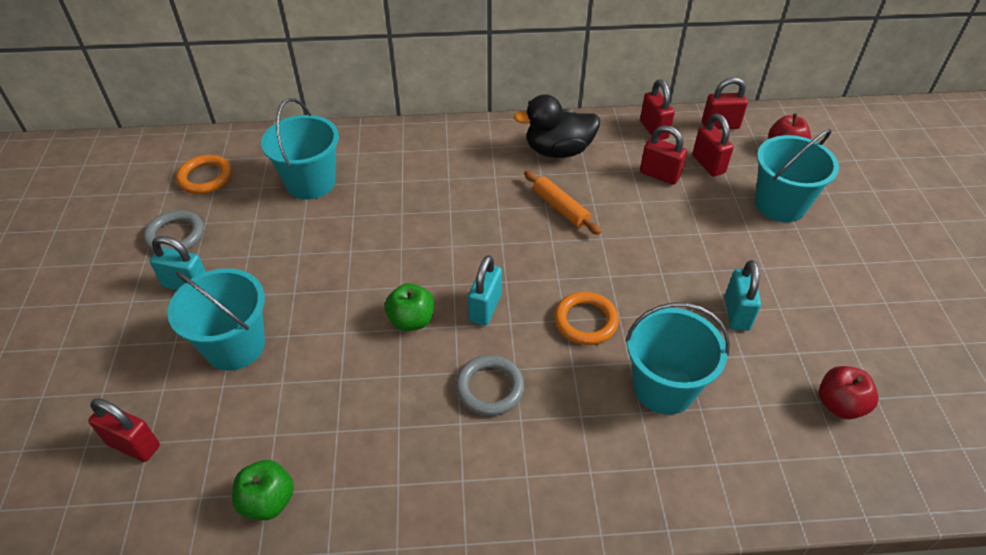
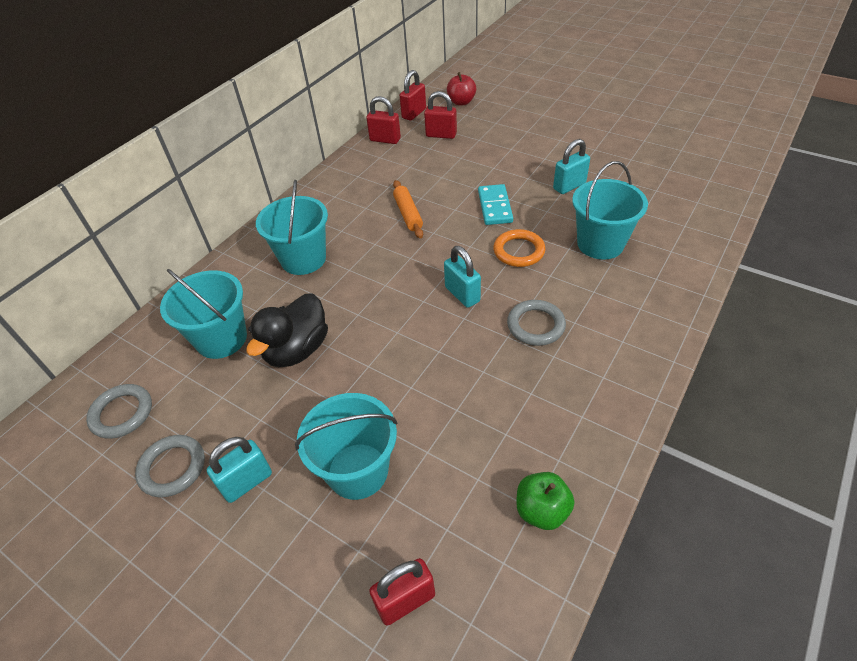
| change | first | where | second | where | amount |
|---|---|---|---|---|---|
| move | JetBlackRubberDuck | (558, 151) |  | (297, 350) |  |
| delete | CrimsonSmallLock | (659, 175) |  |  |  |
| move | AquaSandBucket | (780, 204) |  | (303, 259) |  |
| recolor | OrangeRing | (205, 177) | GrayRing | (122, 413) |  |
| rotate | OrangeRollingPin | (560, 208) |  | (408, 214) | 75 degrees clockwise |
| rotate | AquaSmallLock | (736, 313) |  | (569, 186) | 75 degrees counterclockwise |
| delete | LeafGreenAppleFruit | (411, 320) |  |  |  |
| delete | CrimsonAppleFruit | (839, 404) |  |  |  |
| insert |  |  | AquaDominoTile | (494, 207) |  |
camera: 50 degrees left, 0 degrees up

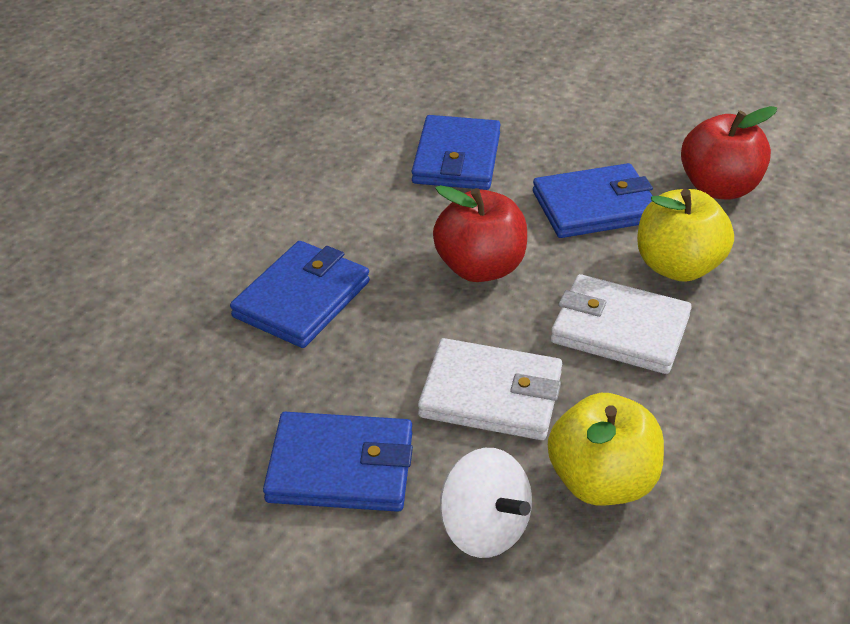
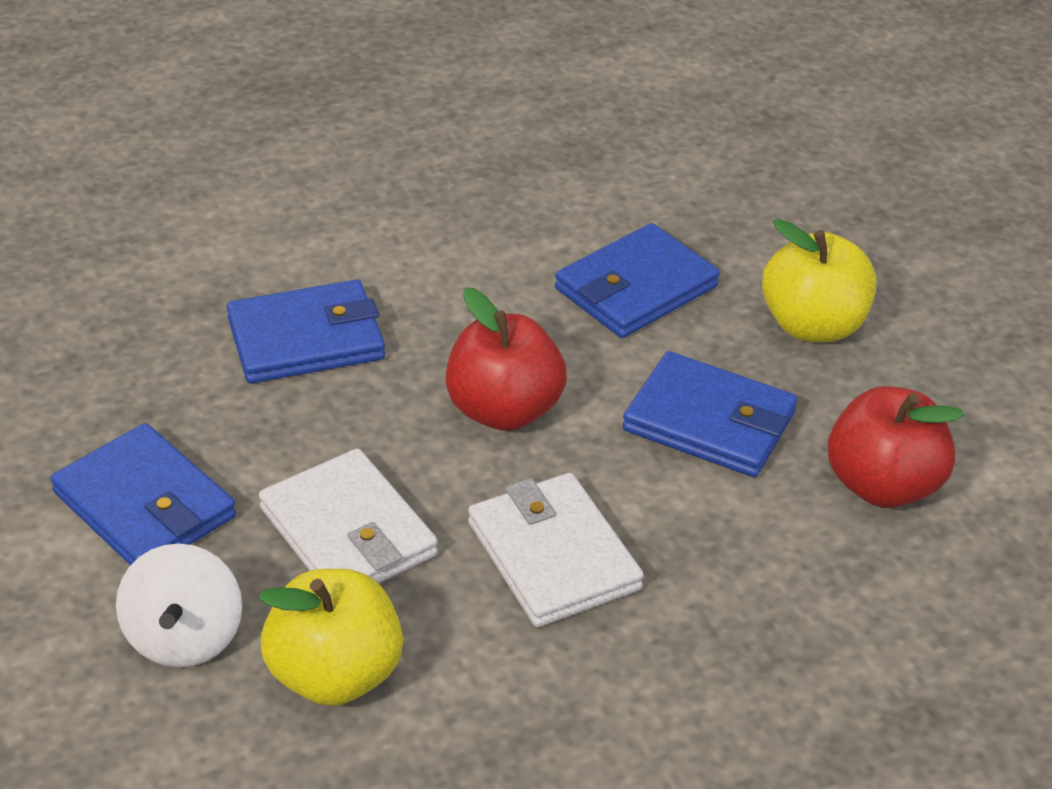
| change | first | where | second | where | amount |
|---|---|---|---|---|---|
| move | GoldenAppleFruit | (677, 266) |  | (812, 325) |  |
camera: 40 degrees right, 0 degrees up

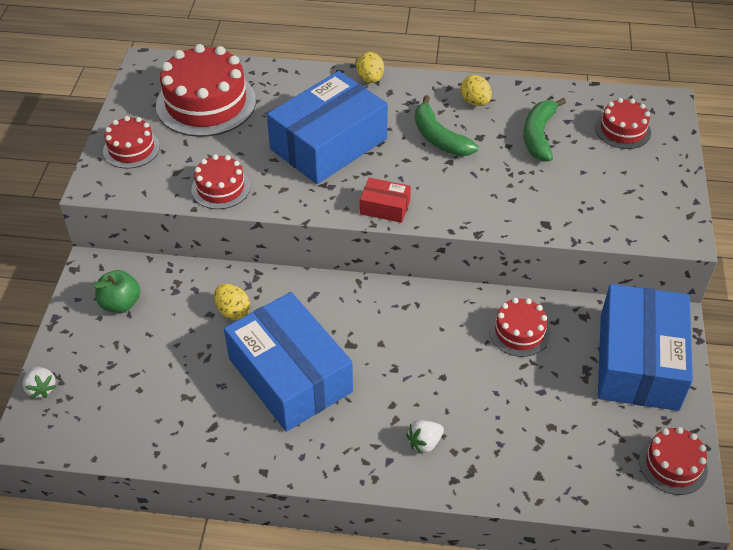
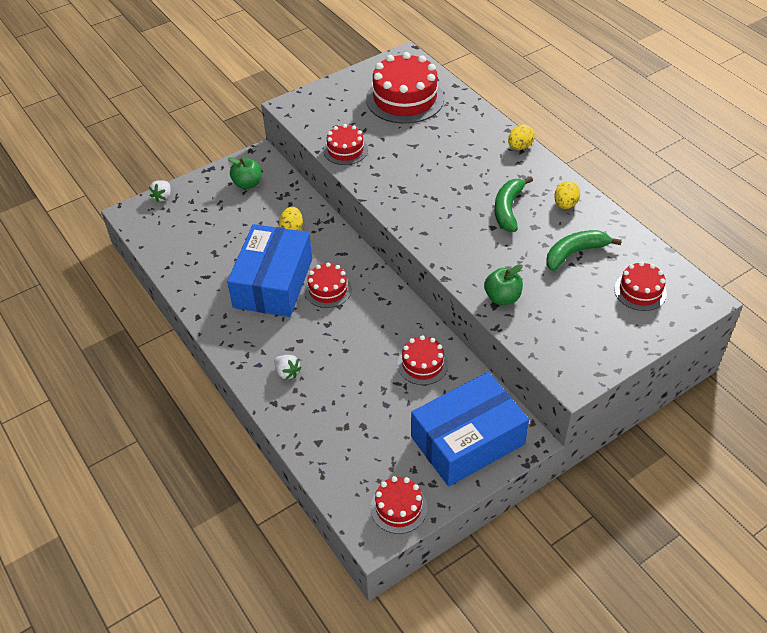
| change | first | where | second | where | amount |
|---|---|---|---|---|---|
| delete | CobaltBox | (328, 144) |  |  |  |
| move | CrimsonGateau | (131, 149) |  | (328, 290) |  |
| delete | CrimsonBox | (385, 207) |  |  |  |
| rotate | WhiteToyStrawberry | (424, 443) |  | (287, 372) | 150 degrees counterclockwise |
| insert |  |  | LeafGreenAppleFruit | (502, 297) |  |
camera: 50 degrees right, 0 degrees up

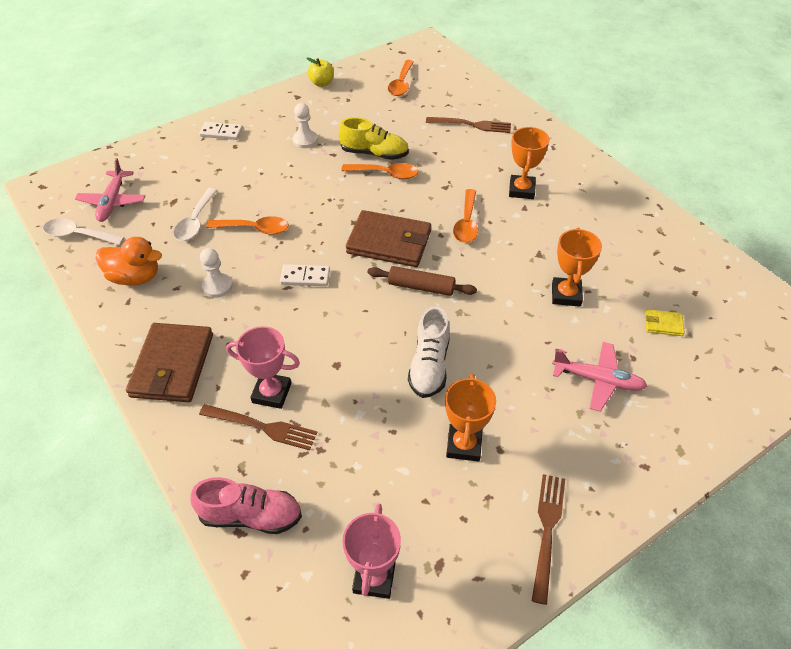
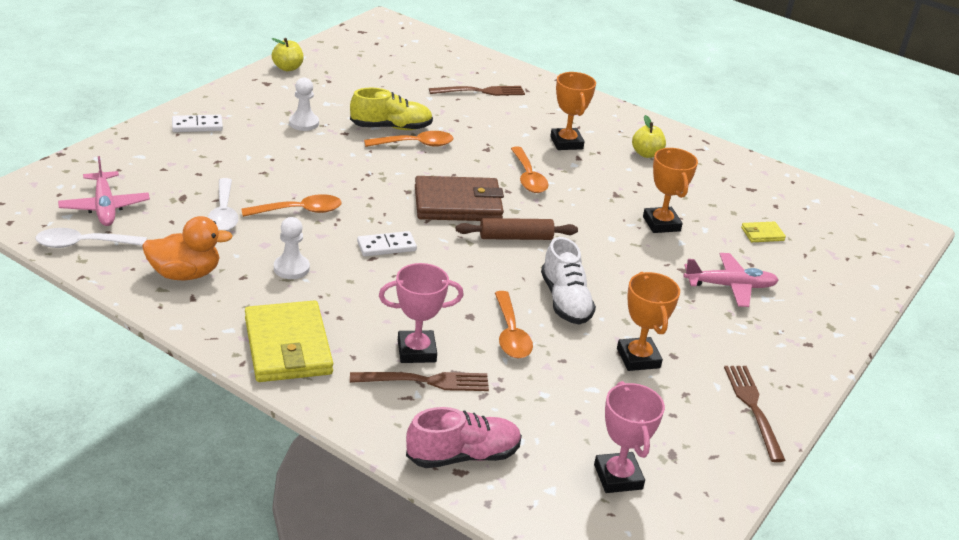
| change | first | where | second | where | amount |
|---|---|---|---|---|---|
| move | OrangeTeaspoon | (401, 84) |  | (511, 334) |  |
| recolor | DarkBrownBillfold | (172, 365) | GoldenBillfold | (288, 346) |  |
| insert |  |  | GoldenAppleFruit | (646, 154) |  |
camera: 25 degrees left, 15 degrees down

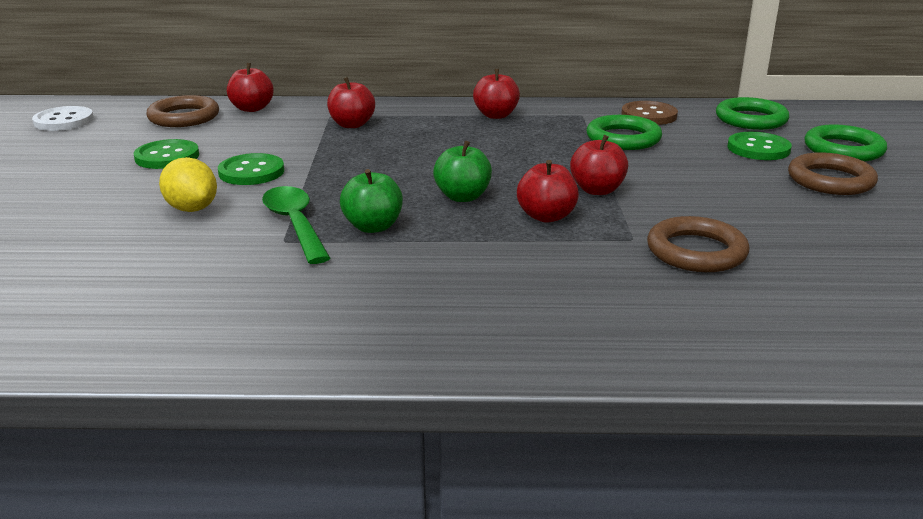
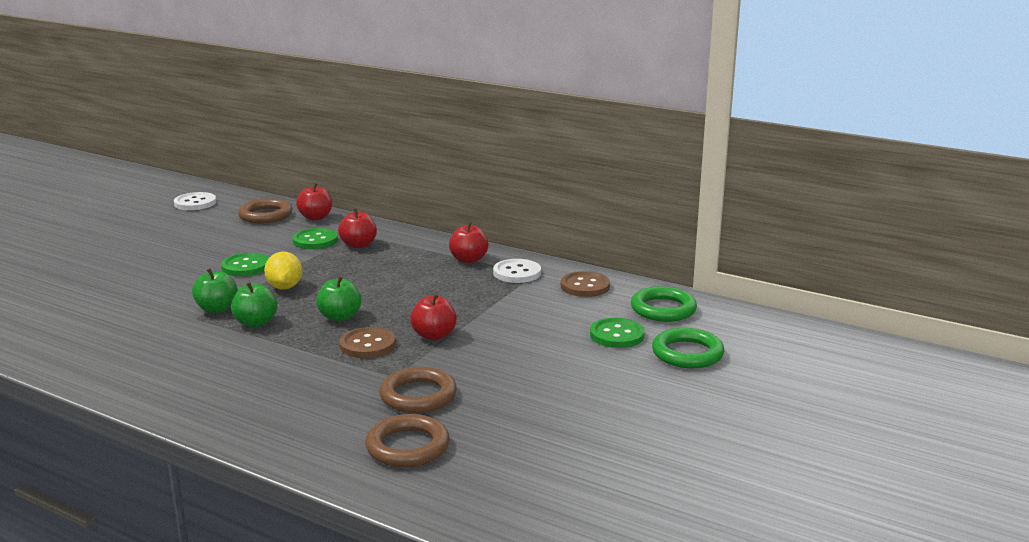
| change | first | where | second | where | amount |
|---|---|---|---|---|---|
| delete | LeafGreenRing | (623, 138) |  |  |  |
| move | LeafGreenShirtButton | (167, 157) |  | (315, 240) |  |
| move | DarkBrownRing | (830, 180) |  | (407, 447) |  |
| move | GoldenToyLemon | (192, 209) |  | (285, 287) |  |
| replace | CrimsonAppleFruit | (546, 216) | DarkBrownShirtButton | (367, 345) |  |
| replace | LeafGreenTeaspoon | (295, 224) | LeafGreenAppleFruit | (217, 309) |  |
| insert |  |  | WhiteShirtButton | (517, 273) |  |
camera: 30 degrees right, 5 degrees down

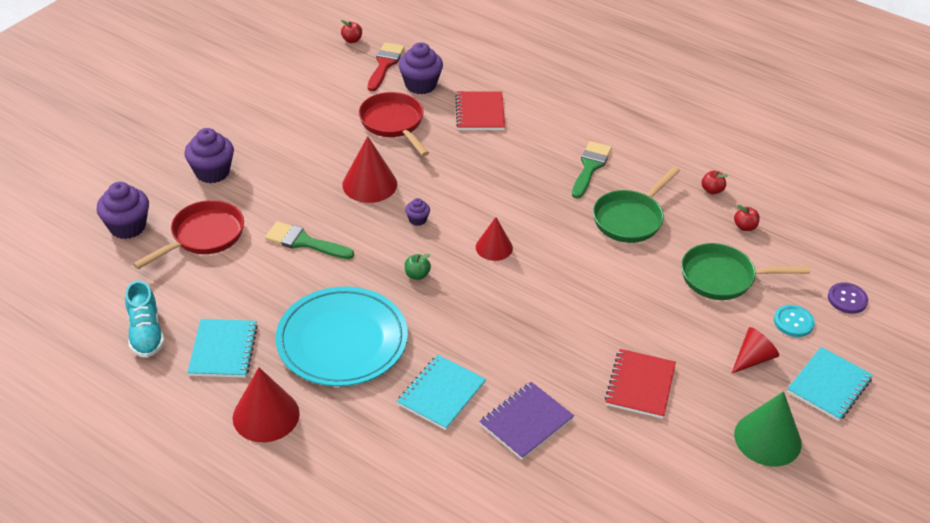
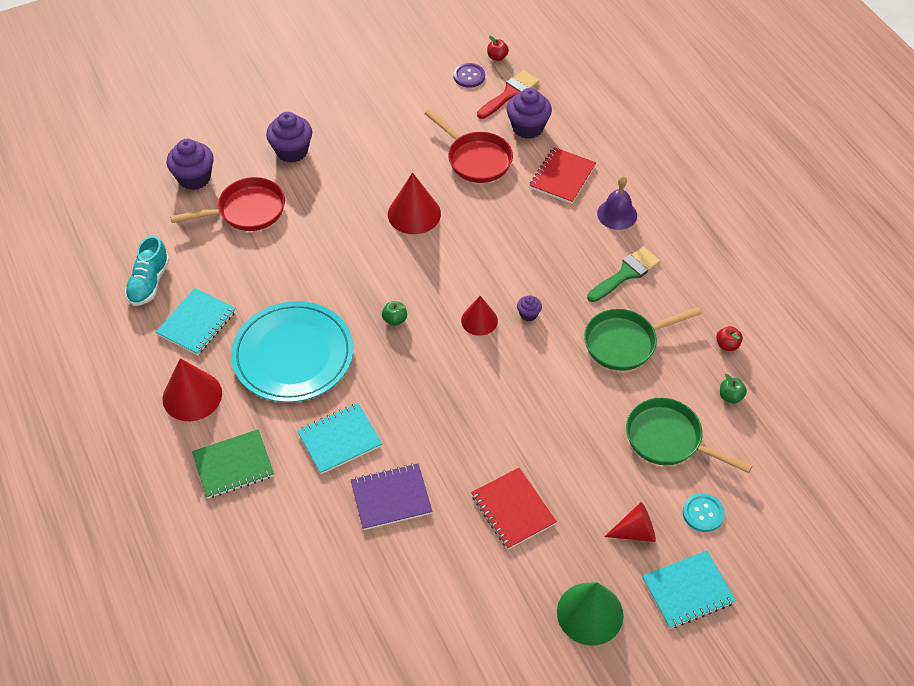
| change | first | where | second | where | amount |
|---|---|---|---|---|---|
| rotate | CrimsonSkillet | (393, 123) |  | (476, 159) | 135 degrees clockwise |
| move | RoyalPurpleFairyCake | (417, 220) |  | (528, 314) |  |
| recolor | CrimsonAppleFruit | (744, 227) | LeafGreenAppleFruit | (730, 396) |  |
| delete | LeafGreenPaintBrush | (304, 242) |  |  |  |
| move | RoyalPurpleShirtButton | (847, 299) |  | (469, 76) |  |
| rotate | CrimsonNotepad | (640, 385) |  | (513, 509) | 75 degrees counterclockwise |
| insert |  |  | RoyalPurpleHandBell | (617, 214) |  |
| insert |  |  | LeafGreenNotepad | (233, 465) |  |
camera: 30 degrees right, 10 degrees up

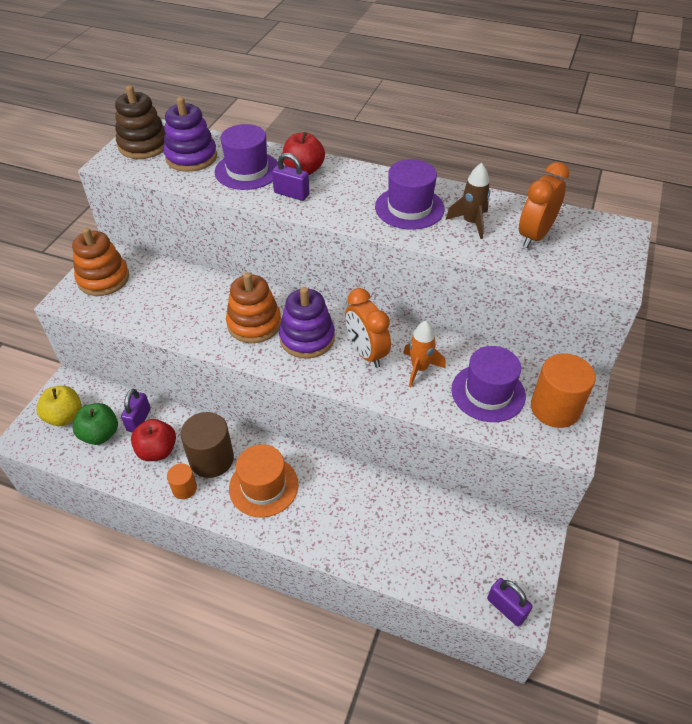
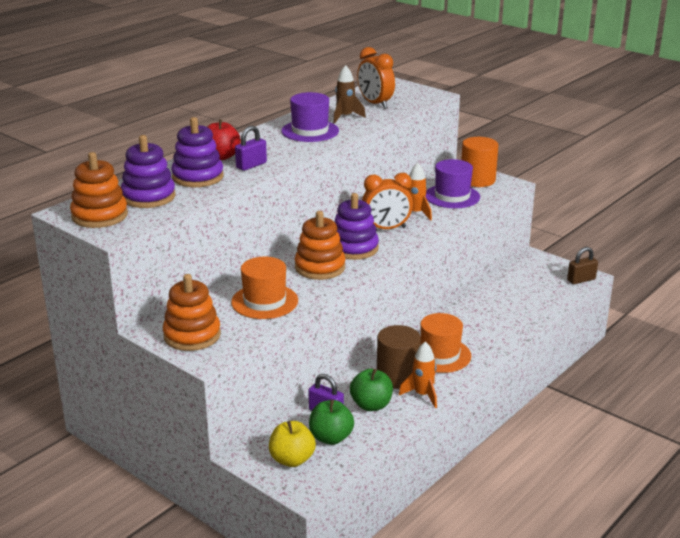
| change | first | where | second | where | amount |
|---|---|---|---|---|---|
| recolor | DarkBrownRingStacker | (143, 145) | OrangeRingStacker | (99, 216) |  |
| replace | RoyalPurpleTopHat | (247, 171) | RoyalPurpleRingStacker | (198, 177) |  |
| recolor | CrimsonAppleFruit | (157, 450) | LeafGreenAppleFruit | (371, 405) |  |
| replace | OrangeCylinder | (184, 488) | OrangeSpaceship | (422, 395) |  |
| recolor | RoyalPurpleSmallLock | (506, 608) | DarkBrownSmallLock | (581, 280) |  |
| insert |  |  | OrangeTopHat | (264, 301) |  |
camera: 70 degrees left, 20 degrees down

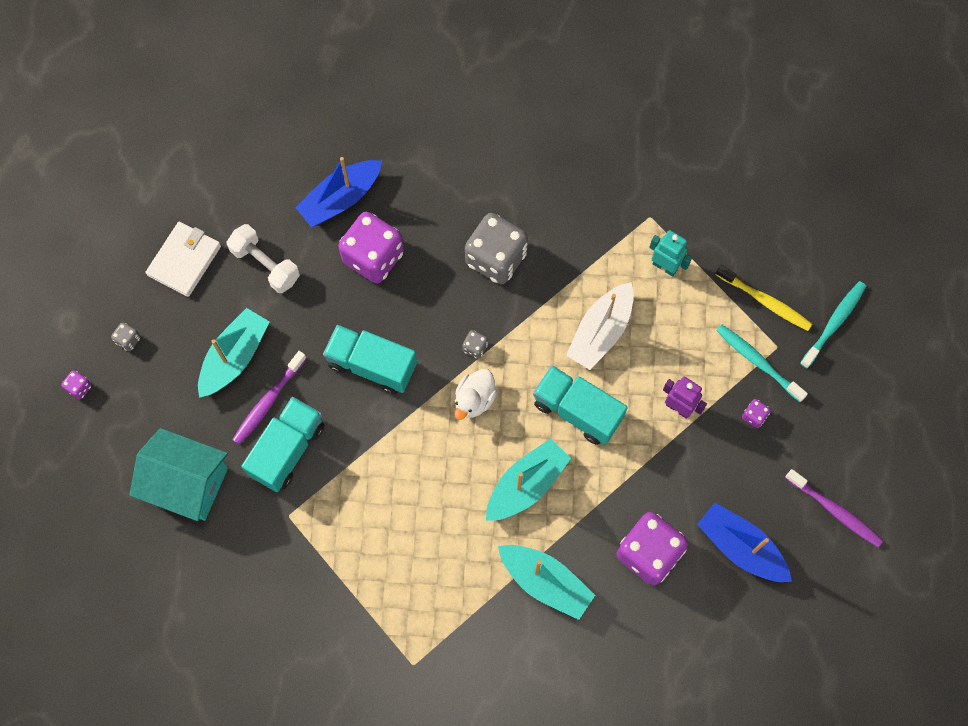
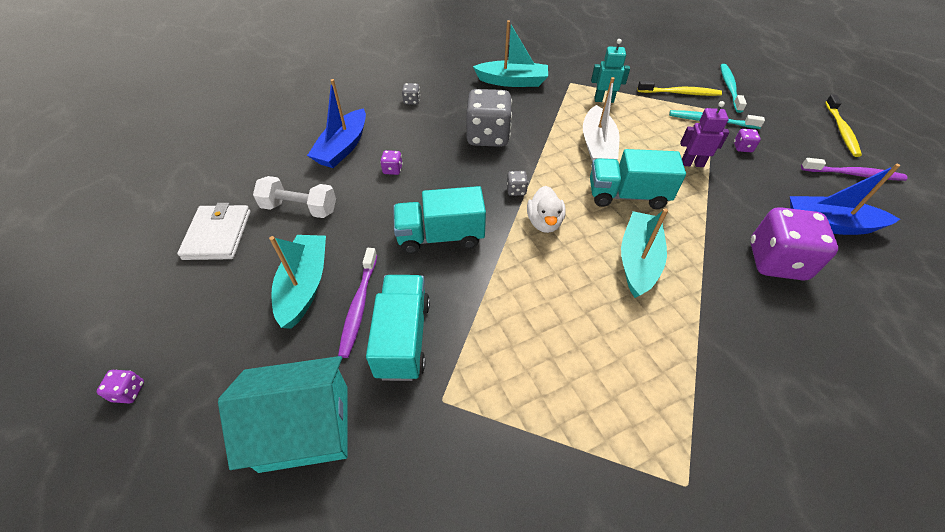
| change | first | where | second | where | amount |
|---|---|---|---|---|---|
| resize | RoyalPurpleDie | (373, 257) |  | (392, 170) | x0.41 |
| move | GrayDie | (128, 340) |  | (411, 101) |  |
| move | AquaBoat | (545, 582) |  | (512, 81) |  |
| insert |  |  | GoldenToothBrush | (841, 130) |  |
camera: 30 degrees left, 20 degrees down

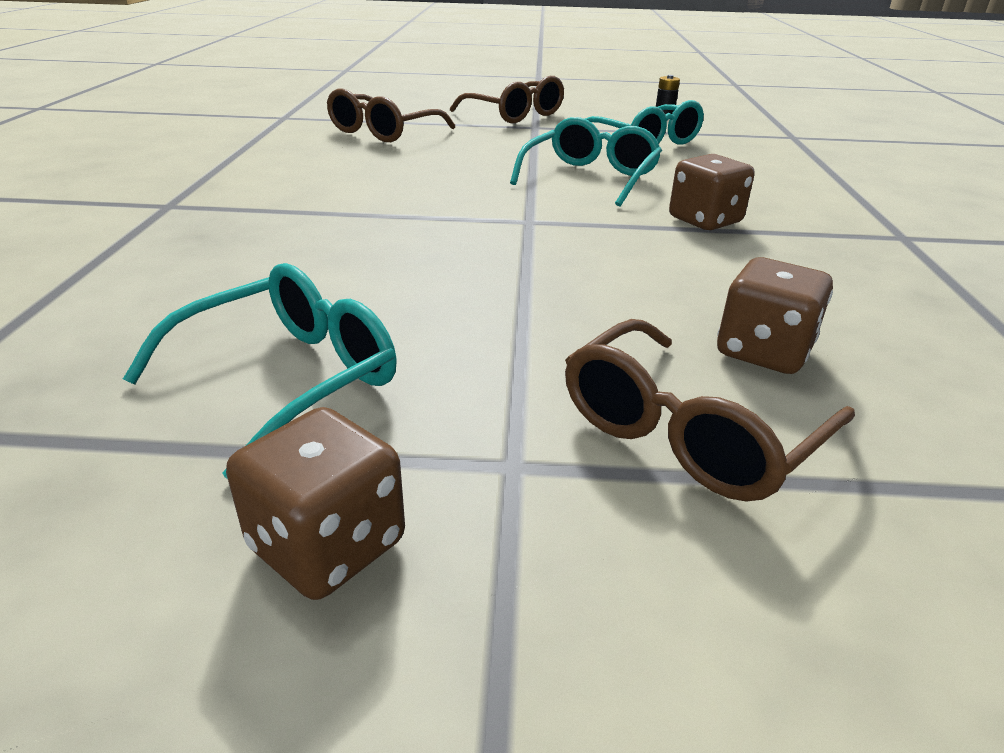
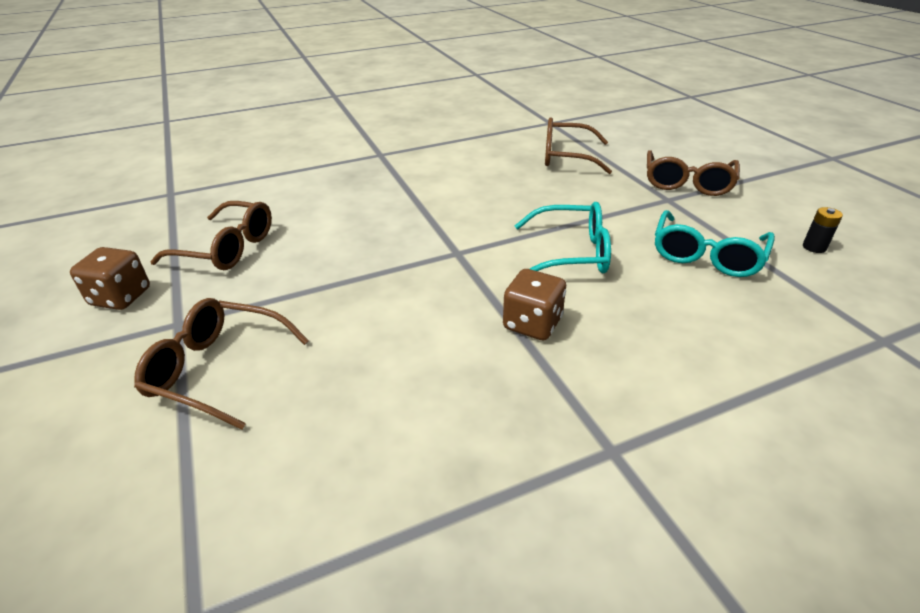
| change | first | where | second | where | amount |
|---|---|---|---|---|---|
| delete | DarkBrownDie | (763, 351) |  |  |  |
| recolor | AquaGlasses | (289, 378) | DarkBrownGlasses | (227, 248) |  |
camera: 65 degrees right, 5 degrees up

